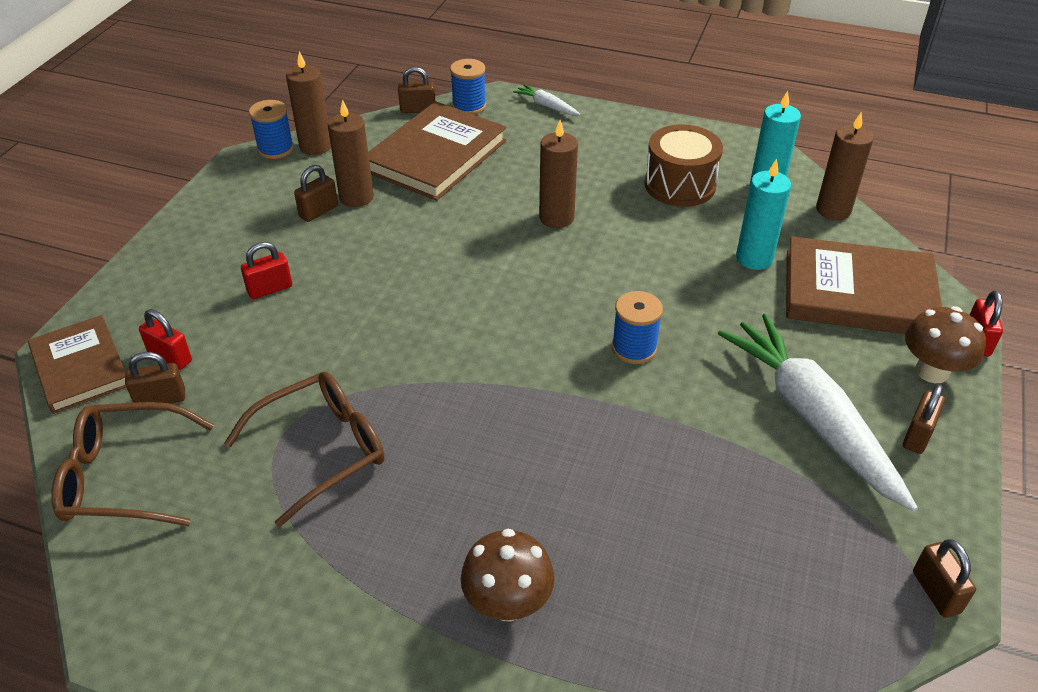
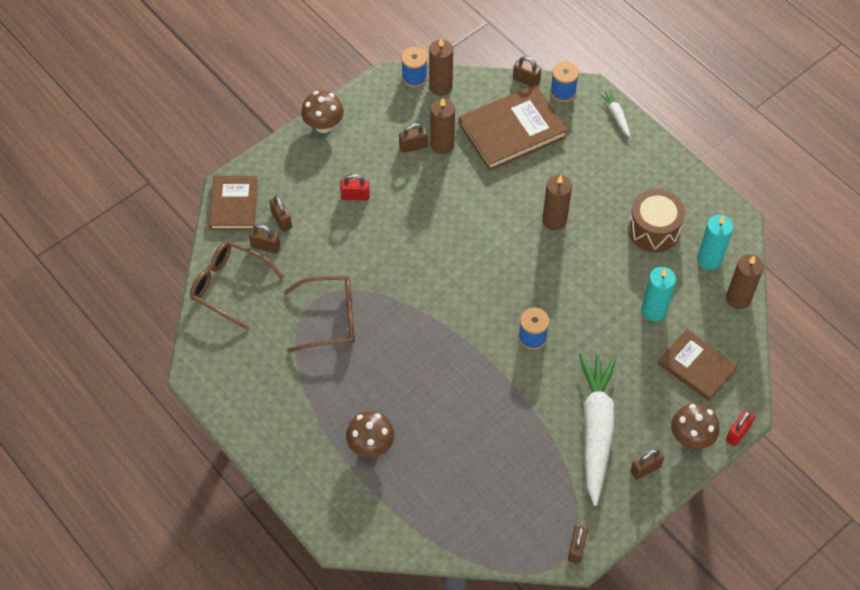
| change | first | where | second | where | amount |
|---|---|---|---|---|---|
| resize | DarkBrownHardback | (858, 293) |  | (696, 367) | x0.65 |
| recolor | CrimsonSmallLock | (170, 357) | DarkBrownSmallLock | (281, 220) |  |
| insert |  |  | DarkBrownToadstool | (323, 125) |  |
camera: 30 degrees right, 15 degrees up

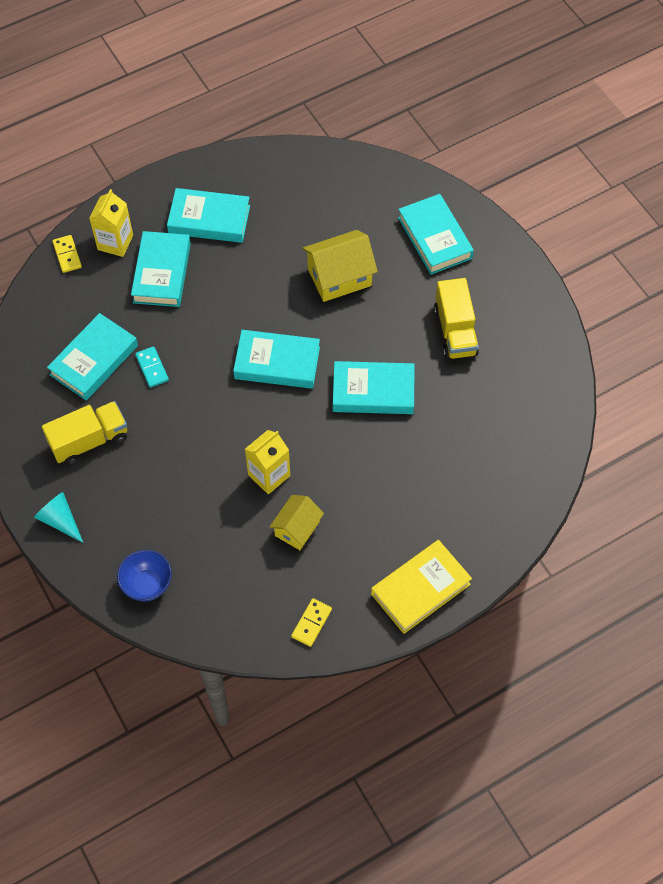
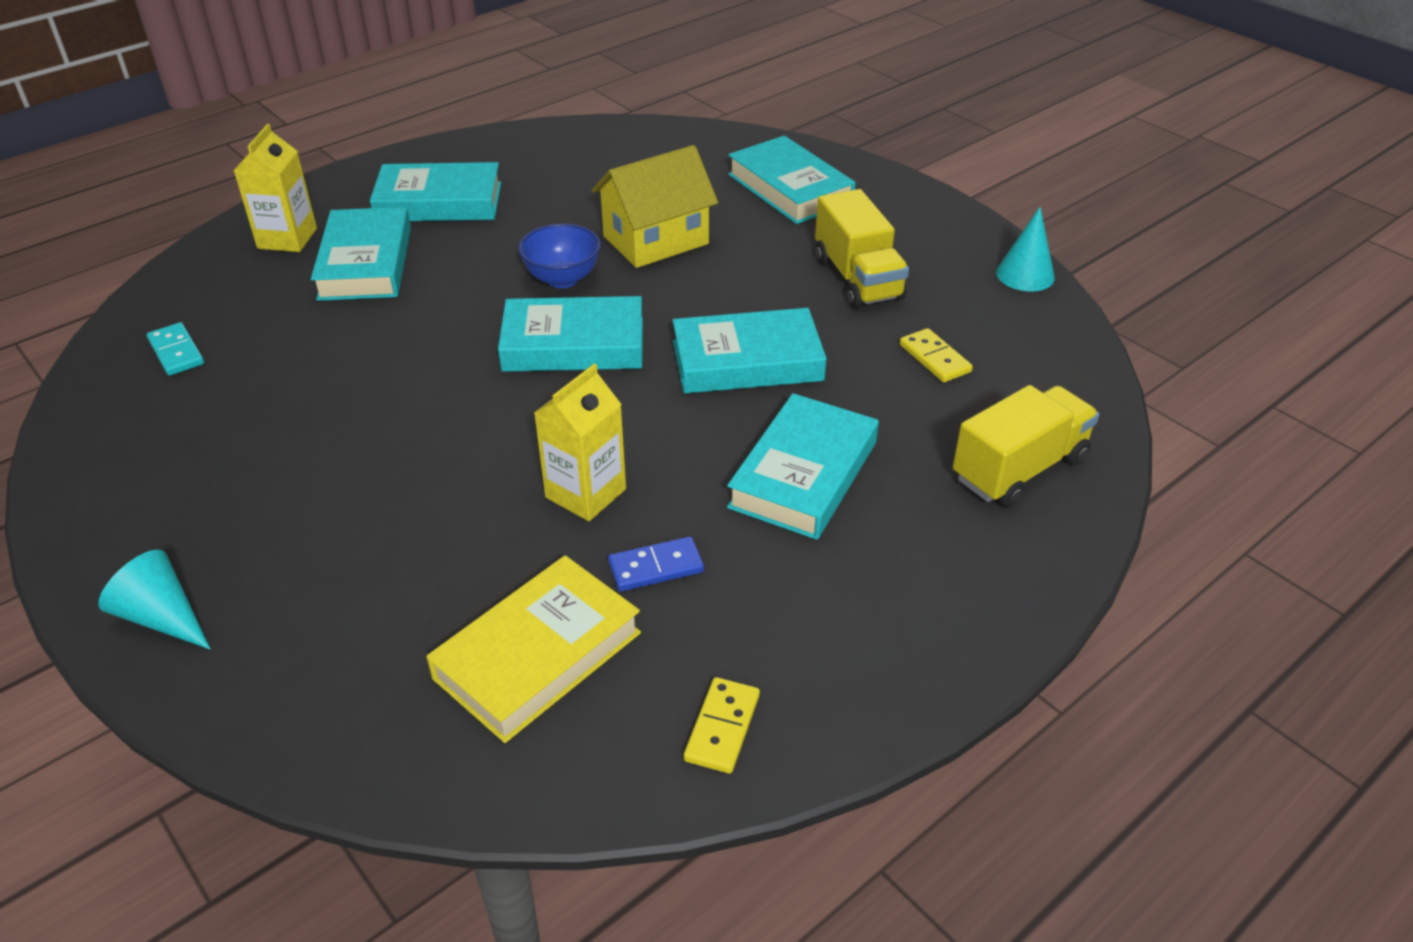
| change | first | where | second | where | amount |
|---|---|---|---|---|---|
| move | GoldenDominoTile | (67, 255) |  | (934, 358) |  |
| move | AquaHardback | (94, 360) |  | (803, 474) |  |
| move | AquaDominoTile | (152, 368) |  | (176, 352) |  |
| move | GoldenToyTruck | (89, 441) |  | (1019, 469) |  |
| replace | GoldenHouse | (297, 528) | CobaltDominoTile | (656, 567) |  |
| move | GoldenHardback | (420, 589) |  | (538, 655) |  |
| move | CobaltServingBowl | (147, 584) |  | (562, 279) |  |
| insert |  |  | AquaConeShape | (1025, 275) |  |
camera: 10 degrees left, 20 degrees down

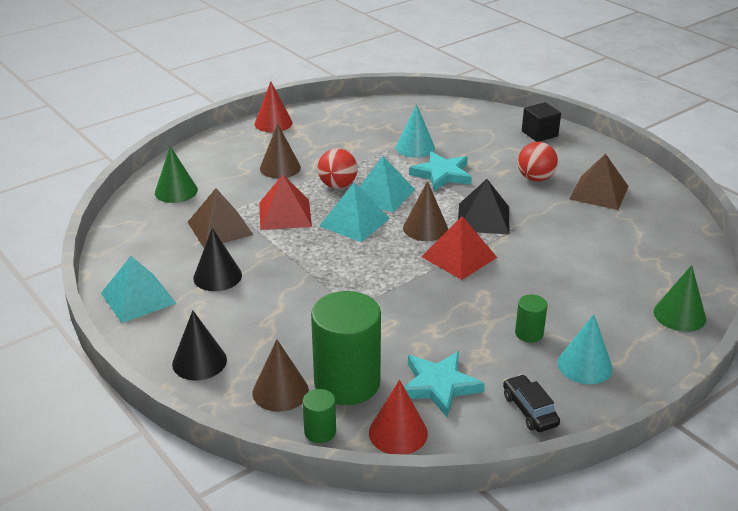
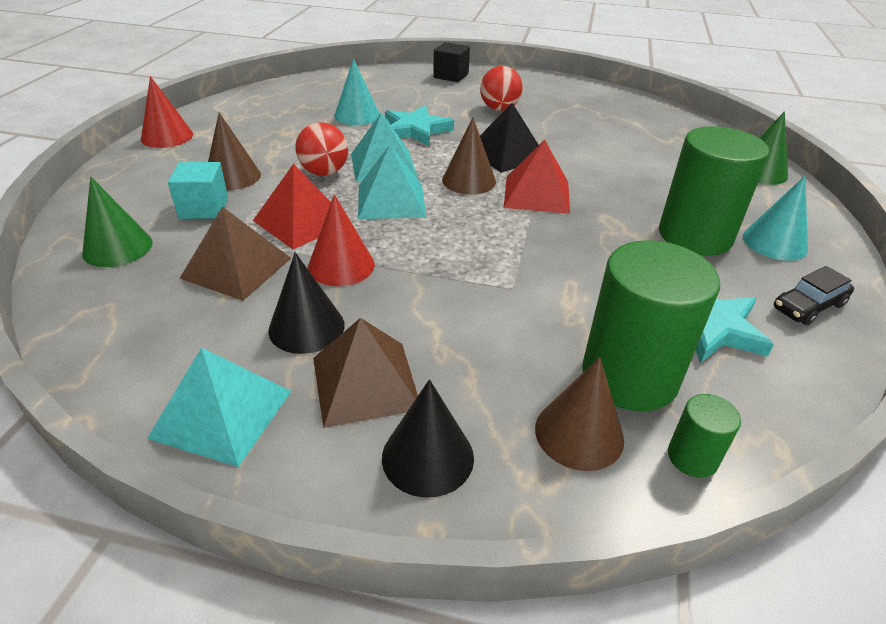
| change | first | where | second | where | amount |
|---|---|---|---|---|---|
| move | DarkBrownPyramid | (599, 192) |  | (365, 383) |  |
| resize | LeafGreenCylinder | (529, 333) |  | (695, 236) | x2.20 |
| rotate | JetBlackToyCar | (529, 410) |  | (808, 306) | 60 degrees counterclockwise |
| move | CrimsonConeShape | (398, 433) |  | (341, 265) |  |
| insert |  |  | AquaCube | (204, 208) |  |
camera: 40 degrees left, 5 degrees up

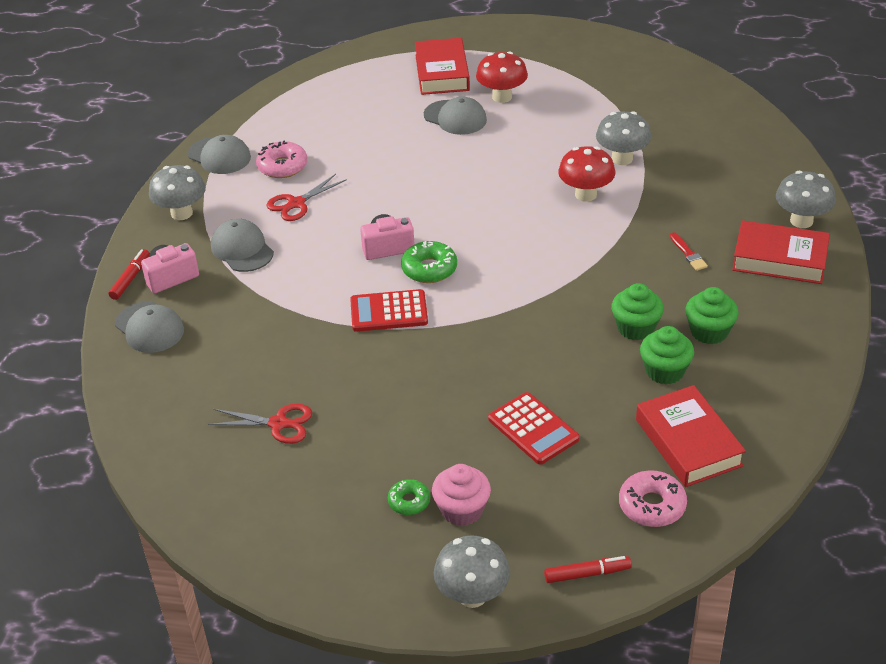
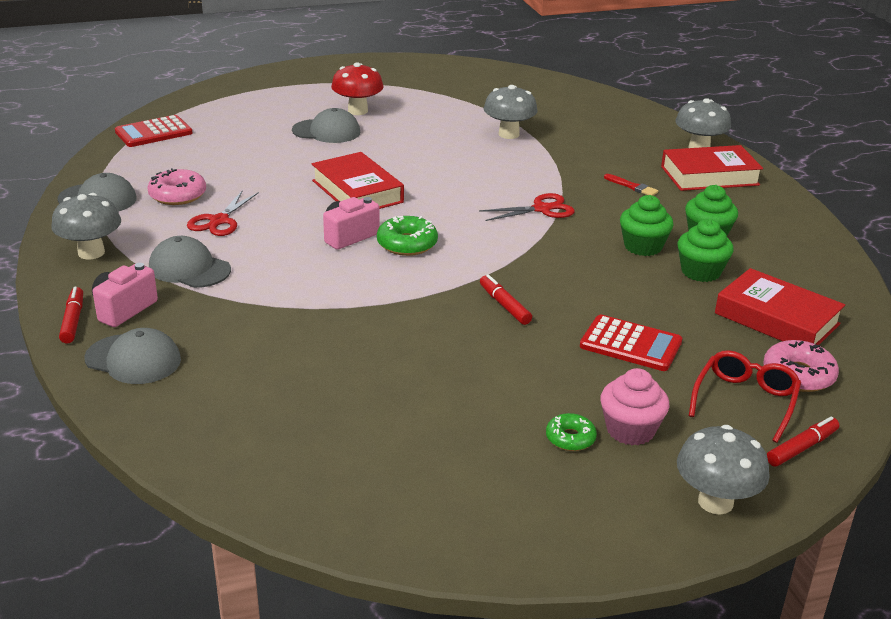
| change | first | where | second | where | amount |
|---|---|---|---|---|---|
| move | CrimsonHardback | (442, 73) |  | (357, 191) |  |
| delete | CrimsonToadstool | (585, 194) |  |  |  |
| move | CrimsonCalculator | (389, 312) |  | (154, 132) |  |
| move | CrimsonScissors | (278, 424) |  | (541, 209) |  |
| insert |  |  | CrimsonMarker | (504, 305) |  |
| insert |  |  | CrimsonGlasses | (745, 401) |  |
camera: 30 degrees left, 10 degrees down

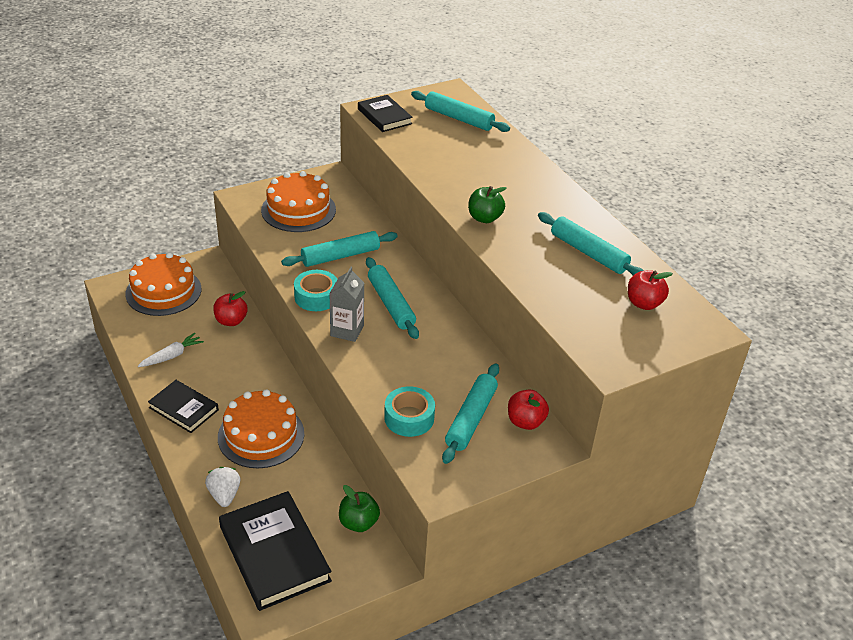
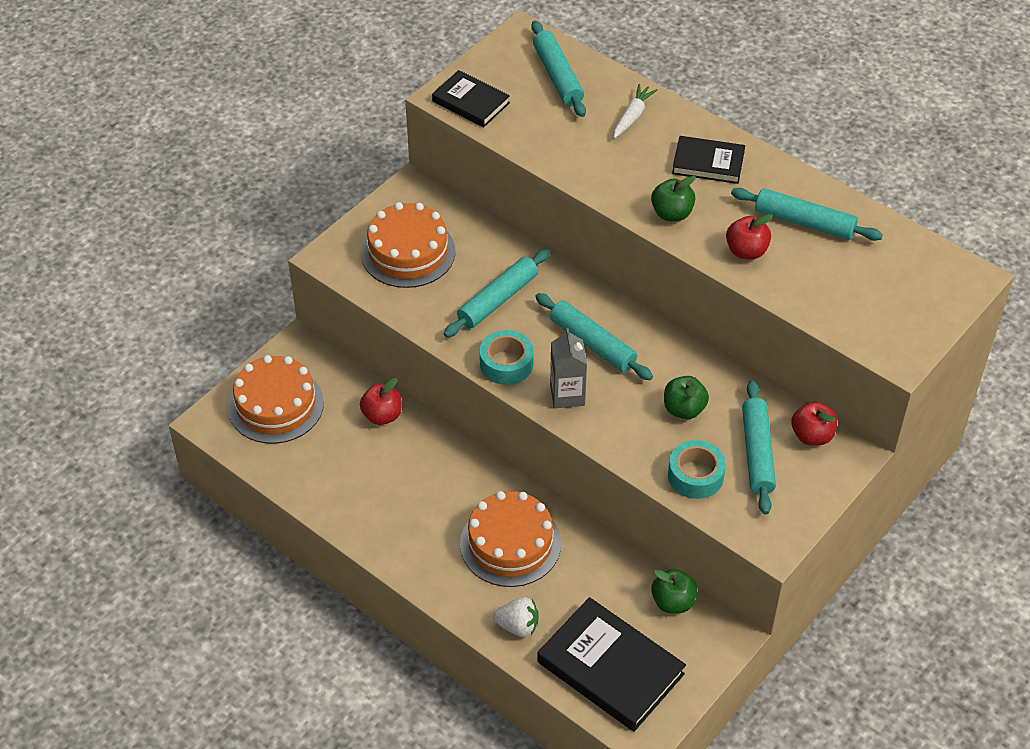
| change | first | where | second | where | amount |
|---|---|---|---|---|---|
| rotate | AquaRollingPin | (459, 118) |  | (558, 76) | 60 degrees clockwise |
| move | CrimsonAppleFruit | (644, 303) |  | (746, 251) |  |
| move | WhiteRootVegetable | (172, 356) |  | (632, 116) |  |
| move | JetBlackHardback | (183, 409) |  | (708, 163) |  |
| rotate | WhiteToyStrawberry | (224, 495) |  | (518, 626) | 135 degrees clockwise |
| insert |  |  | LeafGreenAppleFruit | (684, 409) |  |
camera: 20 degrees left, 10 degrees up

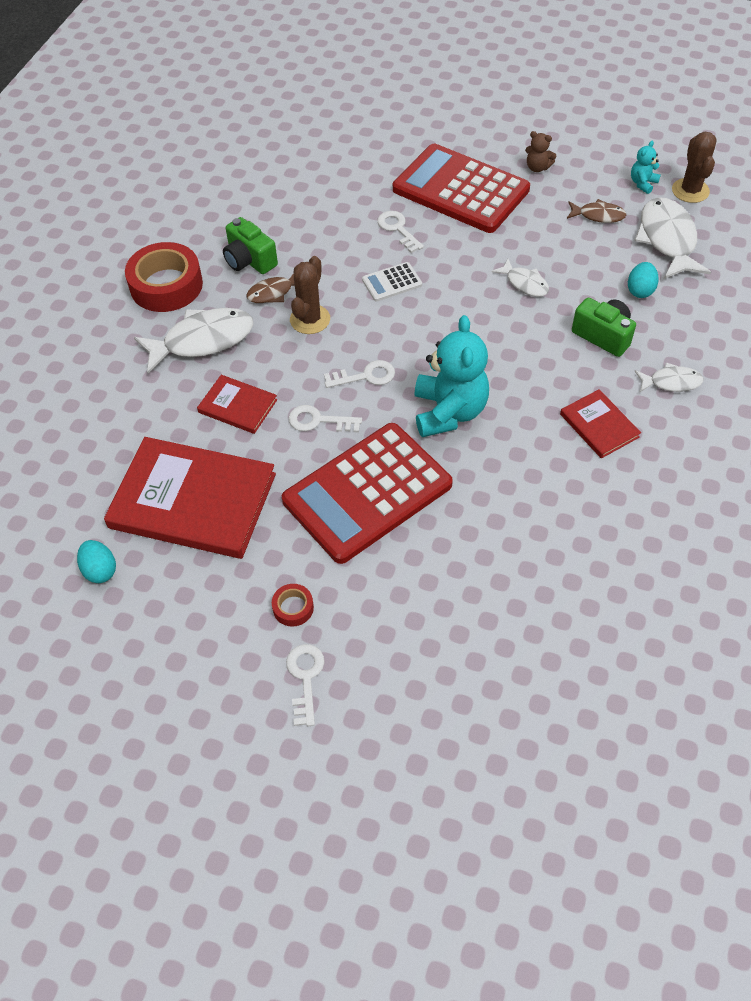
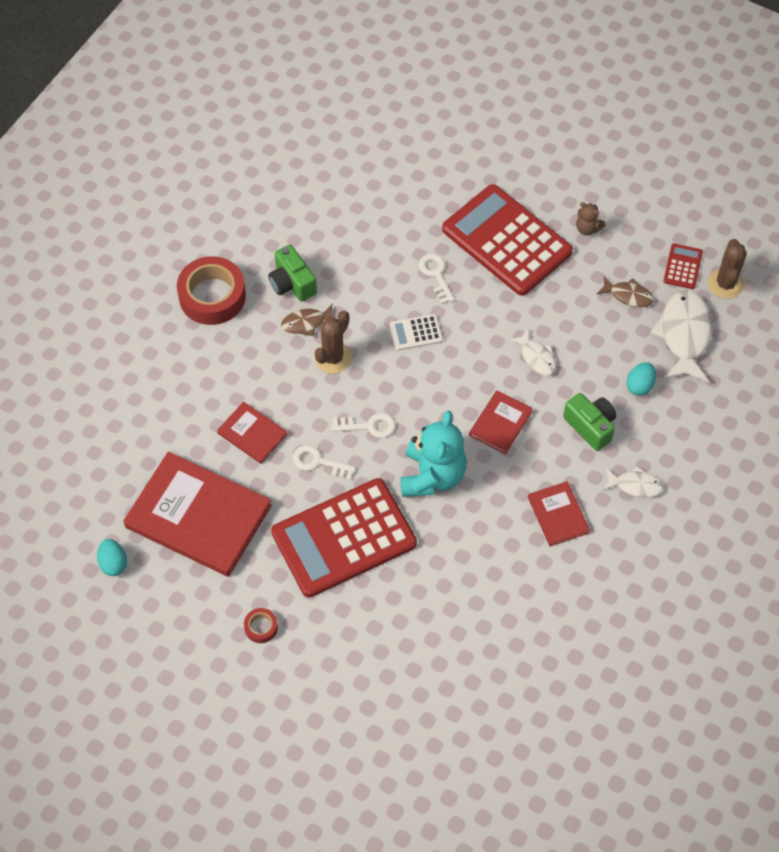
| change | first | where | second | where | amount |
|---|---|---|---|---|---|
| replace | AquaTeddy | (642, 183) | CrimsonCalculator | (682, 267) |  |
| delete | WhiteToyFish | (202, 340) |  |  |  |
| delete | WhiteDoorKey | (305, 678) |  |  |  |
| insert |  |  | CrimsonHardback | (500, 423) |  |
camera: 10 degrees right, 5 degrees up

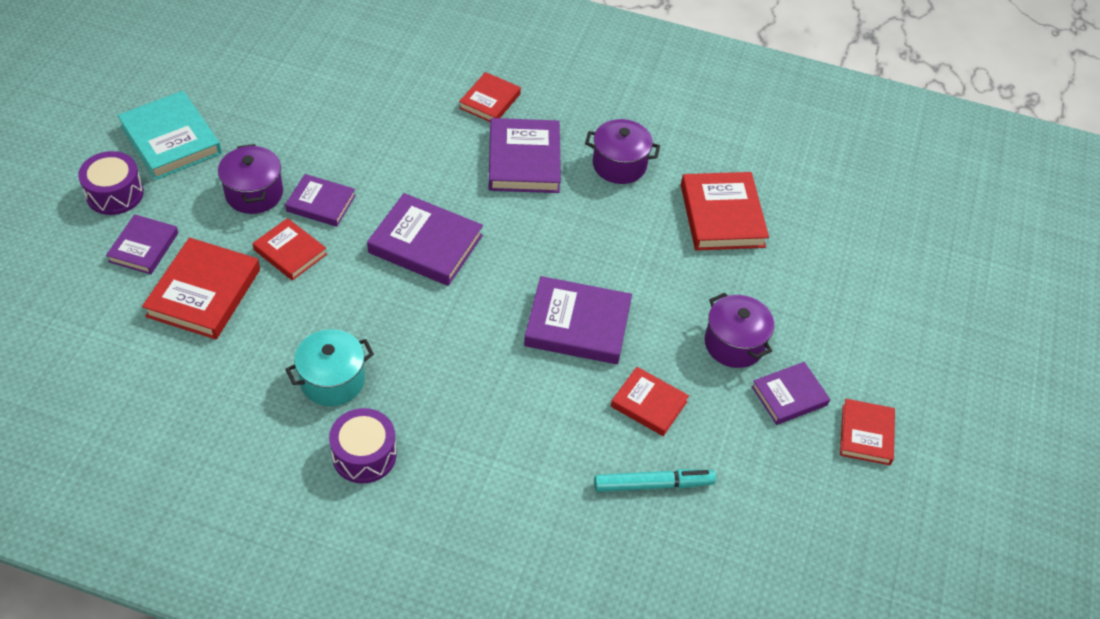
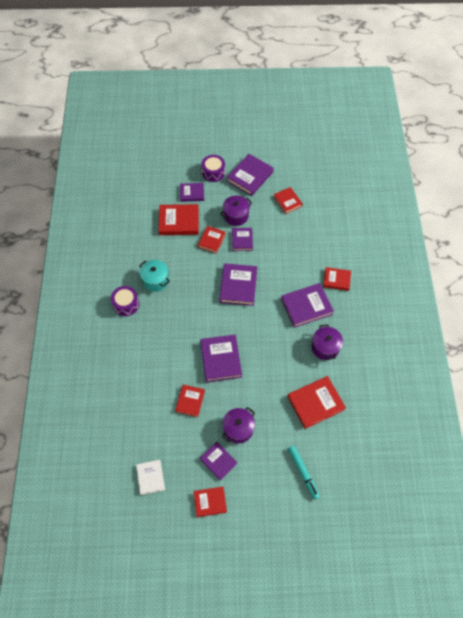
| change | first | where | second | where | amount |
|---|---|---|---|---|---|
| recolor | AquaHardback | (171, 140) | RoyalPurpleHardback | (250, 177) |  |
| move | AquaMarker | (653, 485) |  | (303, 473) |  |
| insert |  |  | CrimsonHardback | (287, 201) |  |
| insert |  |  | WhiteHardback | (150, 477) |  |
camera: 75 degrees right, 10 degrees up

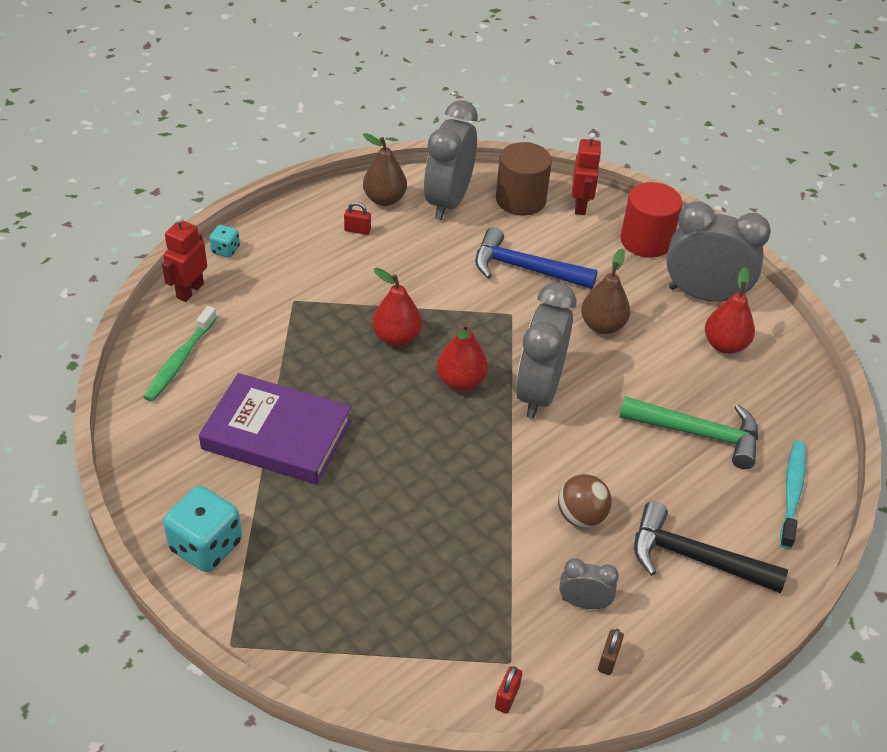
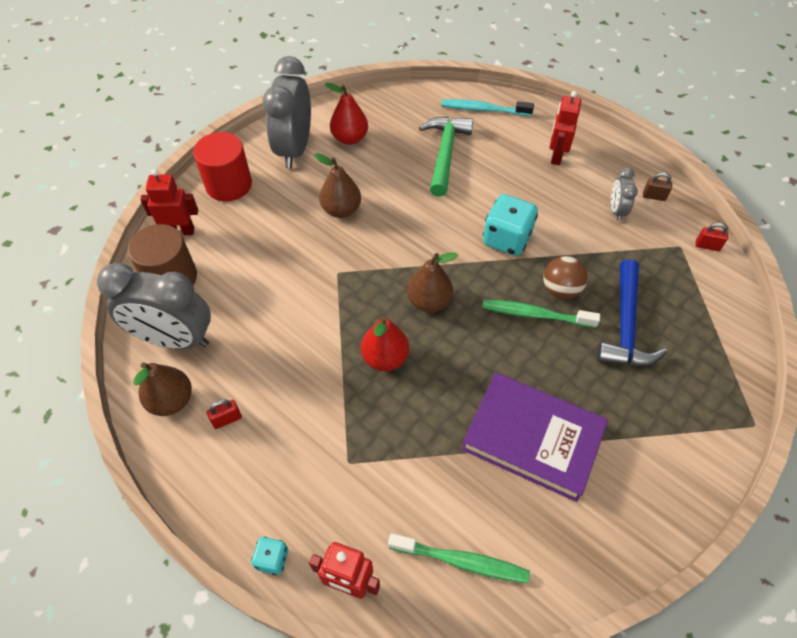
| change | first | where | second | where | amount |
|---|---|---|---|---|---|
| rotate | CrimsonSmallLock | (357, 230) |  | (227, 419) | 60 degrees clockwise |
| move | CobaltClawHammer | (525, 269) |  | (625, 325) |  |
| delete | GrayAlarmClock | (538, 392) |  |  |  |
| recolor | CrimsonToyPear | (461, 381) | DarkBrownToyPear | (429, 301) |  |
| rotate | RoyalPurpleHardback | (277, 434) |  | (532, 438) | 75 degrees counterclockwise |
| move | DarkBrownBall | (581, 516) |  | (560, 290) |  |
| move | AquaDie | (206, 546) |  | (506, 239) |  |
| replace | JetBlackClawHammer | (695, 558) | CrimsonToyRobot | (556, 156) |  |
| insert |  |  | LeafGreenToothBrush | (536, 315) |  |
camera: 95 degrees left, 10 degrees up

